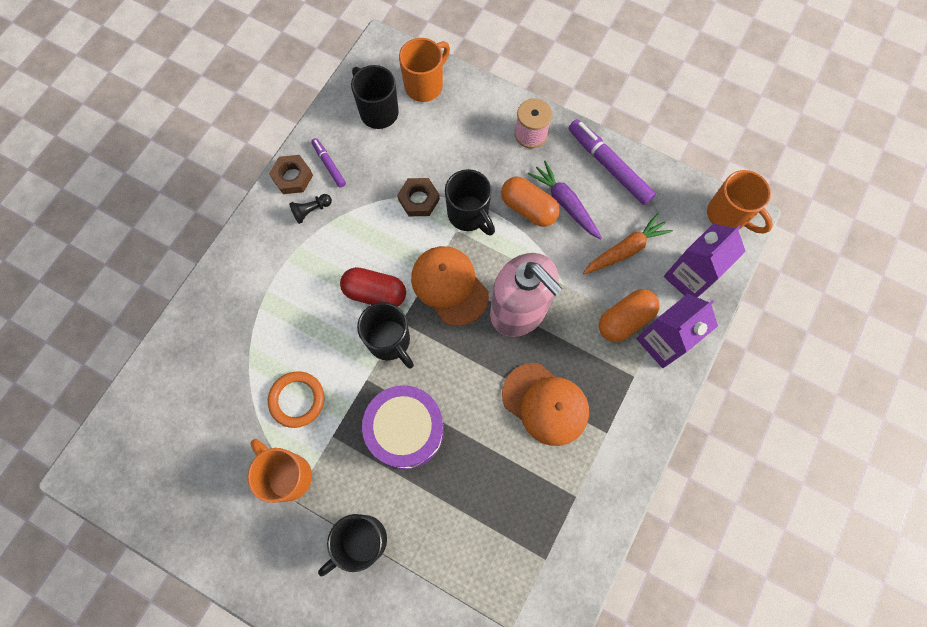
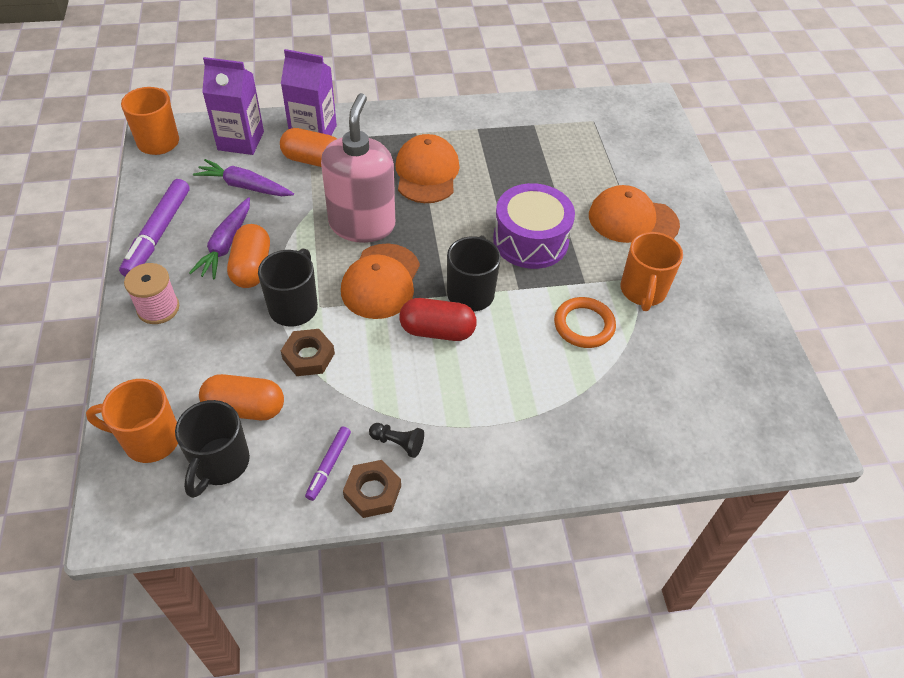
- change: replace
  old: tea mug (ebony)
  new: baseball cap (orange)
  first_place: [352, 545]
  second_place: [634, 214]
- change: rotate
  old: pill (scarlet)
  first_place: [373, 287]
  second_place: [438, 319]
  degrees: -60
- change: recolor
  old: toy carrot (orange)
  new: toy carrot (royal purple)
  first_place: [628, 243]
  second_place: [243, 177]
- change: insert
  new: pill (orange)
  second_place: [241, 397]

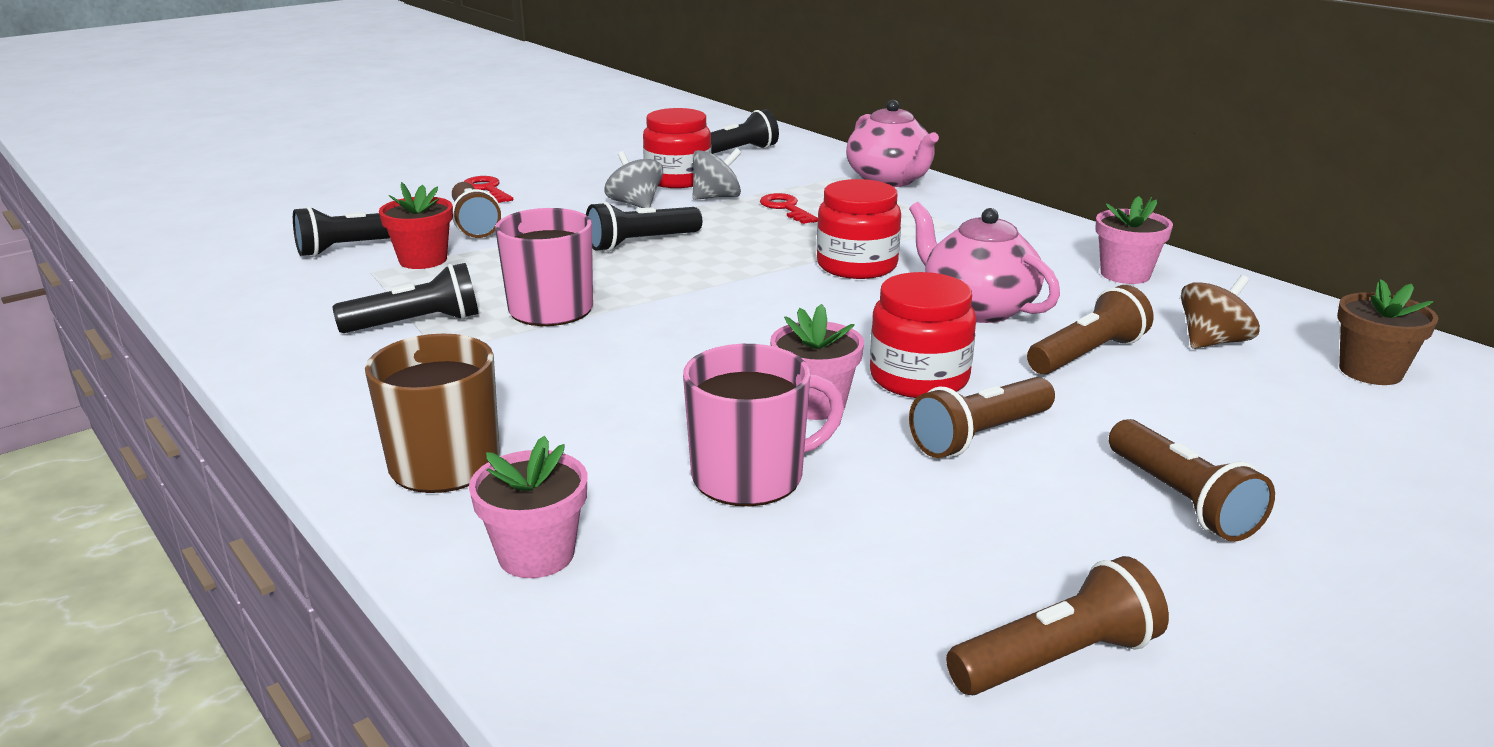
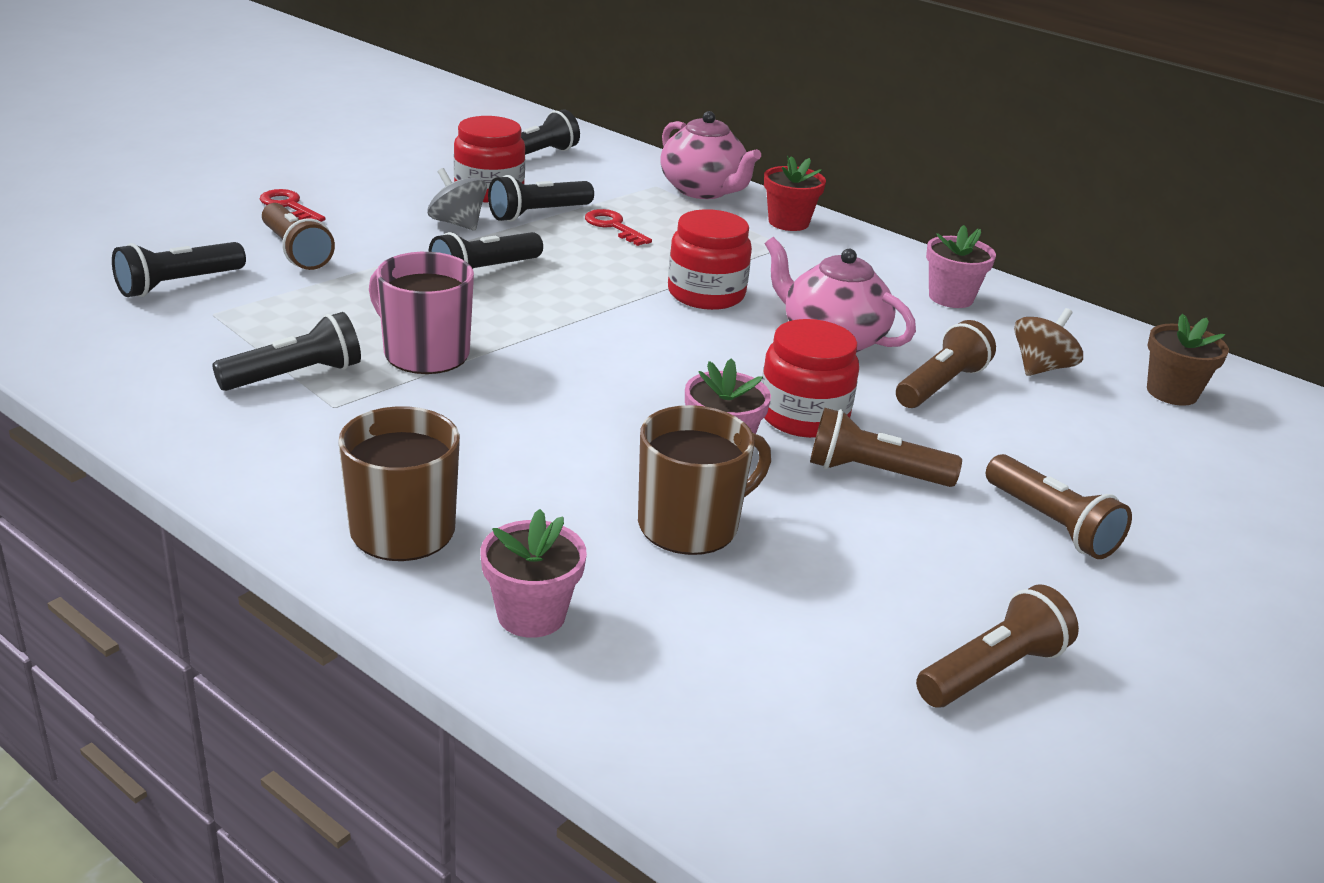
- change: move
  old: flower pot (scarlet)
  first_place: [416, 225]
  second_place: [795, 193]
- change: recolor
  old: tea mug (rosy)
  new: tea mug (brown)
  first_place: [763, 425]
  second_place: [704, 480]
- change: replace
  old: whirligig (ash-grey)
  new: pocket torch (ebony)
  first_place: [717, 174]
  second_place: [541, 198]
- change: rotate
  old: pocket torch (brown)
  first_place: [982, 417]
  second_place: [886, 447]
  degrees: 60

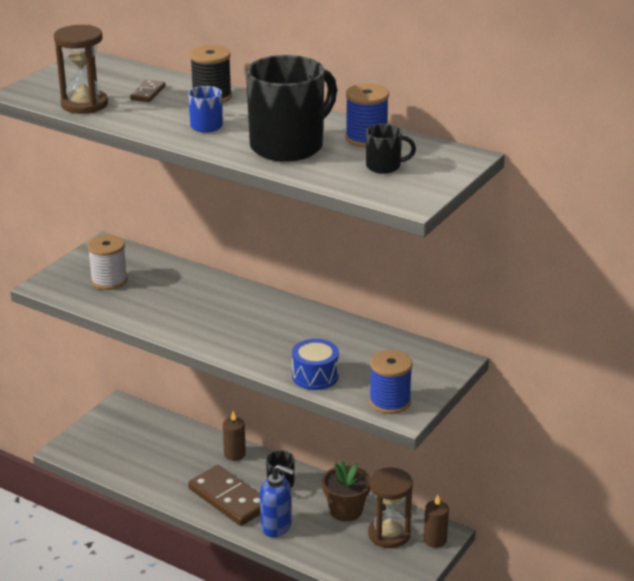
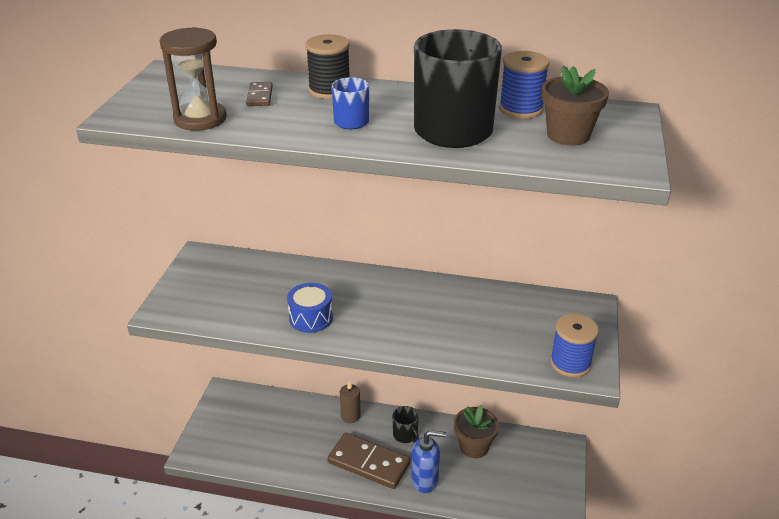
- change: delete
  old: bobbin (snow-white)
  first_place: [108, 262]
- change: move
  old: drum (blue)
  first_place: [315, 364]
  second_place: [310, 308]
- change: replace
  old: tea mug (ebony)
  new: flower pot (brown)
  first_place: [391, 149]
  second_place: [575, 105]
- change: delete
  old: hourglass (brown)
  first_place: [390, 508]
- change: delete
  old: wax candle (brown)
  first_place: [436, 521]

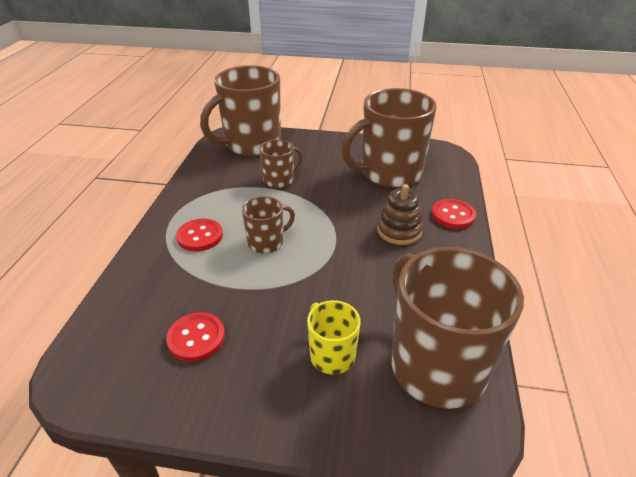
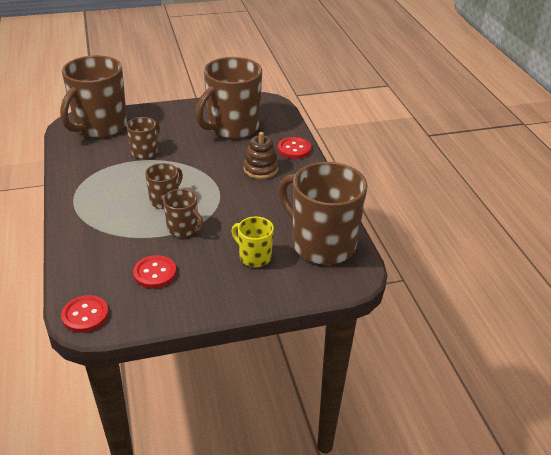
- change: move
  old: button (scarlet)
  first_place: [199, 234]
  second_place: [85, 314]
- change: insert
  new: tea mug (brown)
  second_place: [183, 213]

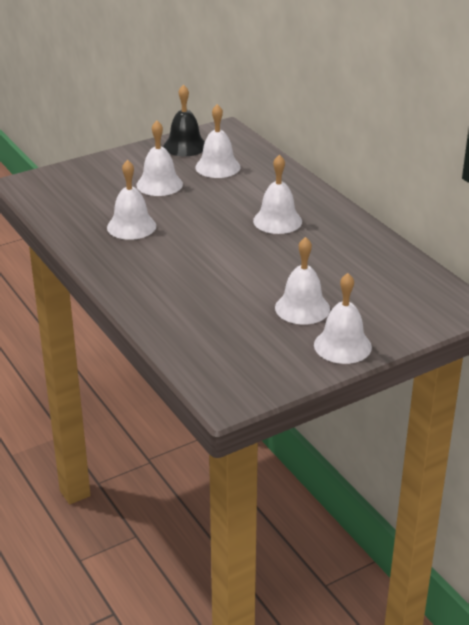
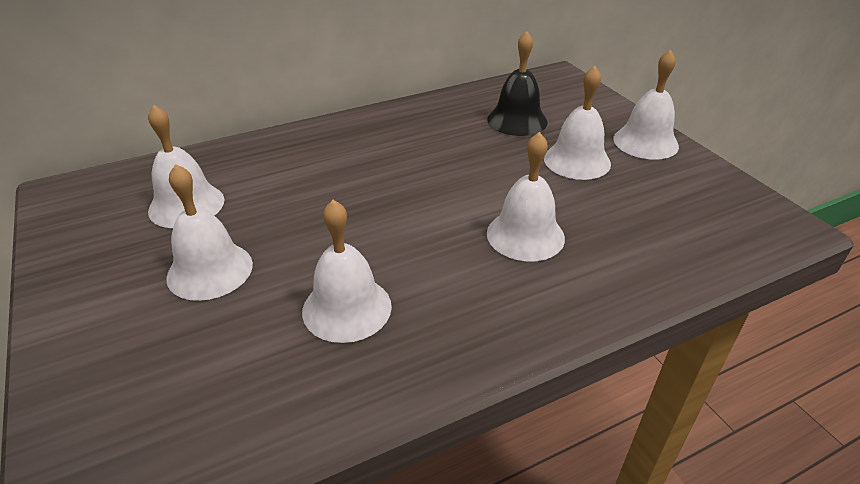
- change: move
  old: hand bell (ebony)
  first_place: [184, 120]
  second_place: [517, 83]
- change: move
  old: hand bell (snow-white)
  first_place: [277, 194]
  second_place: [526, 197]

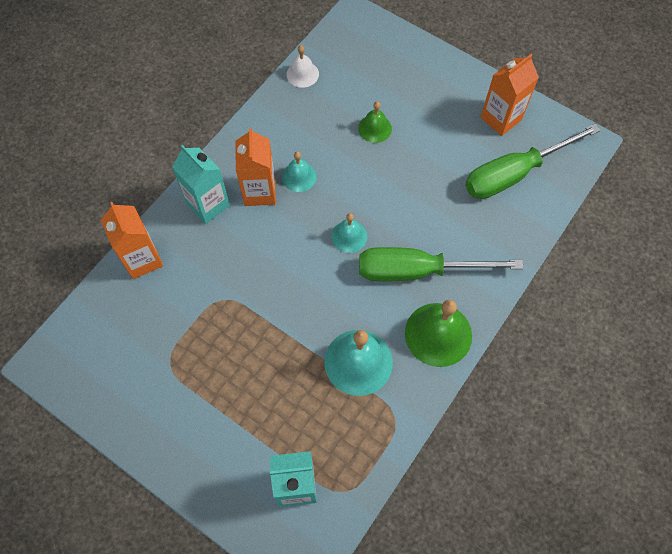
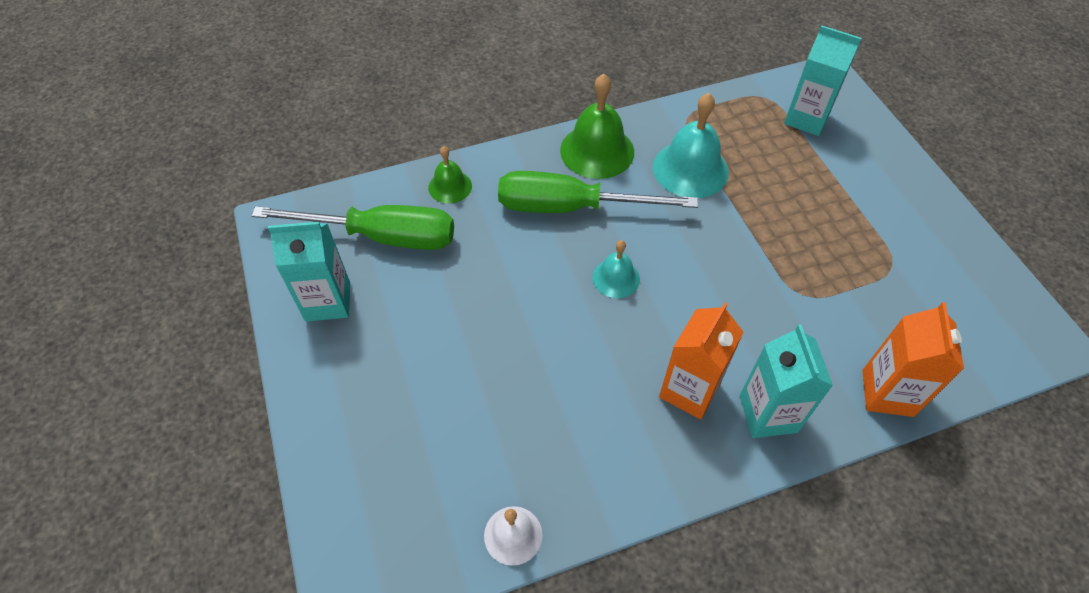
- change: delete
  old: hand bell (teal)
  first_place: [299, 171]
- change: move
  old: hand bell (leaf-green)
  first_place: [375, 122]
  second_place: [450, 175]
- change: rotate
  old: flat screwdriver (leaf-green)
  first_place: [441, 264]
  second_place: [598, 192]
  degrees: 150
- change: recolor
  old: carton (orange)
  new: carton (teal)
  first_place: [509, 95]
  second_place: [309, 271]

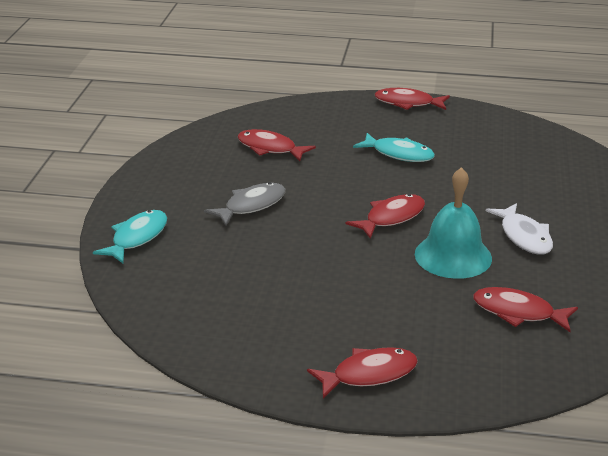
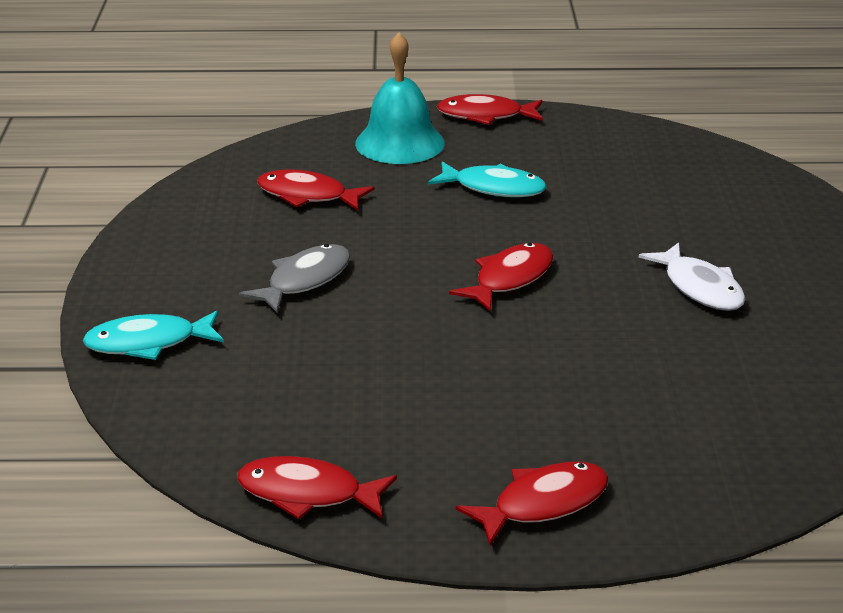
- change: rotate
  old: toy fish (teal)
  first_place: [130, 236]
  second_place: [153, 335]
  degrees: -120
- change: move
  old: hand bell (teal)
  first_place: [453, 223]
  second_place: [400, 98]
- change: move
  old: toy fish (scarlet)
  first_place: [525, 309]
  second_place: [317, 487]

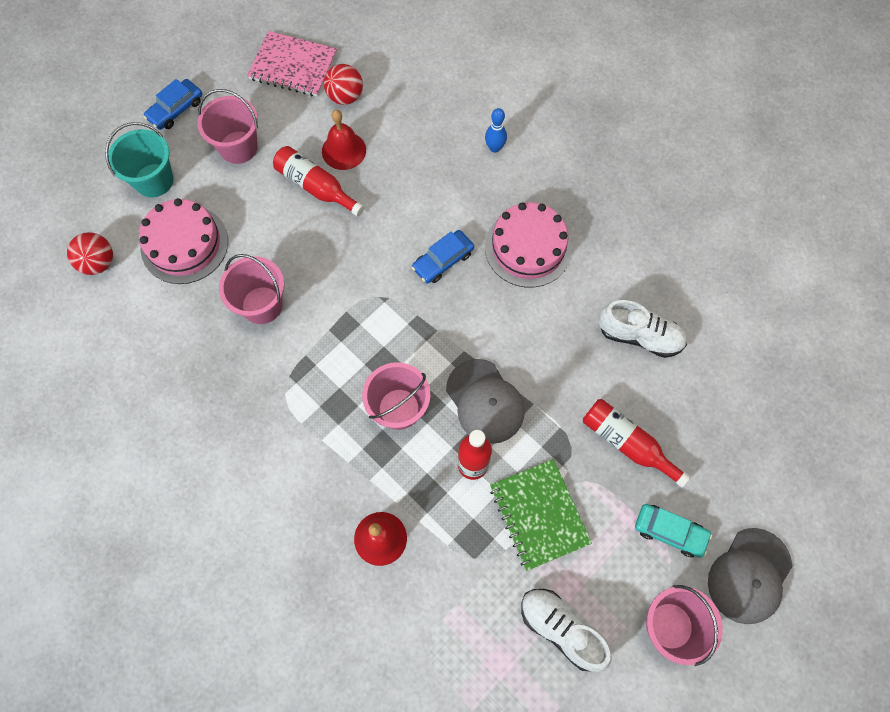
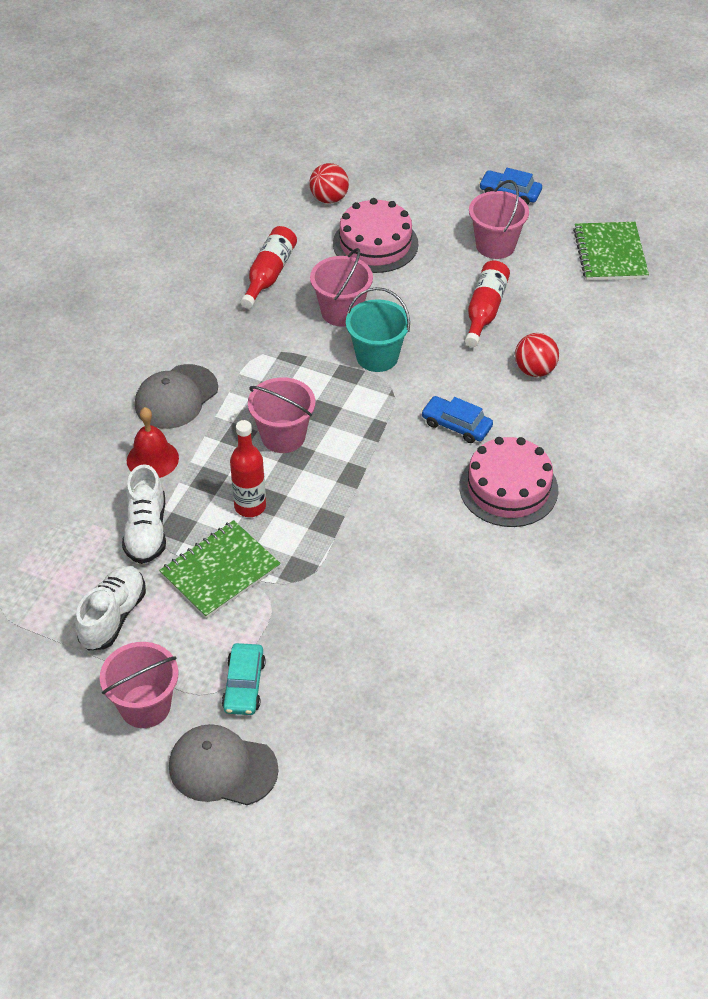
- change: move
  old: sand bucket (teal)
  first_place: [139, 160]
  second_place: [378, 329]
- change: recolor
  old: notebook (rosy)
  new: notebook (leaf-green)
  first_place: [292, 64]
  second_place: [611, 251]
- change: delete
  old: hand bell (scarlet)
  first_place: [344, 140]
- change: move
  old: ball (scarlet)
  first_place: [343, 84]
  second_place: [537, 355]
- change: move
  old: baseball cap (ash-grey)
  first_place: [485, 401]
  second_place: [176, 396]
- change: delete
  old: tenpin (blue)
  first_place: [496, 130]
- change: move
  old: bottle (scarlet)
  first_place: [637, 443]
  second_place: [268, 267]
- change: move
  old: sneaker (snow-white)
  first_place: [643, 329]
  second_place: [144, 514]

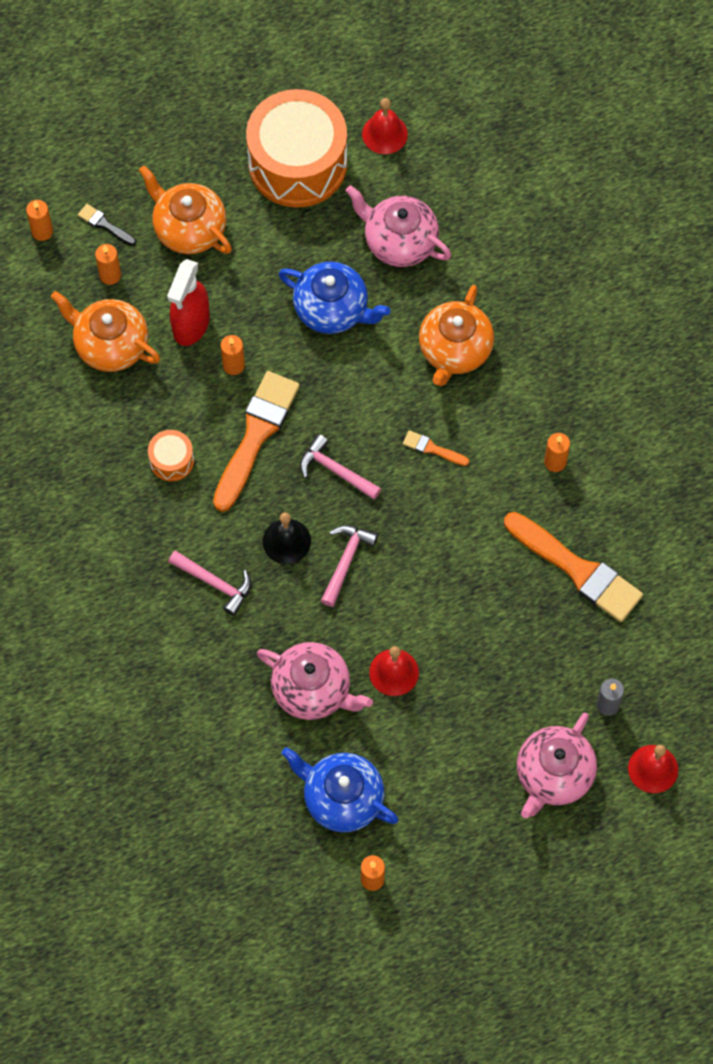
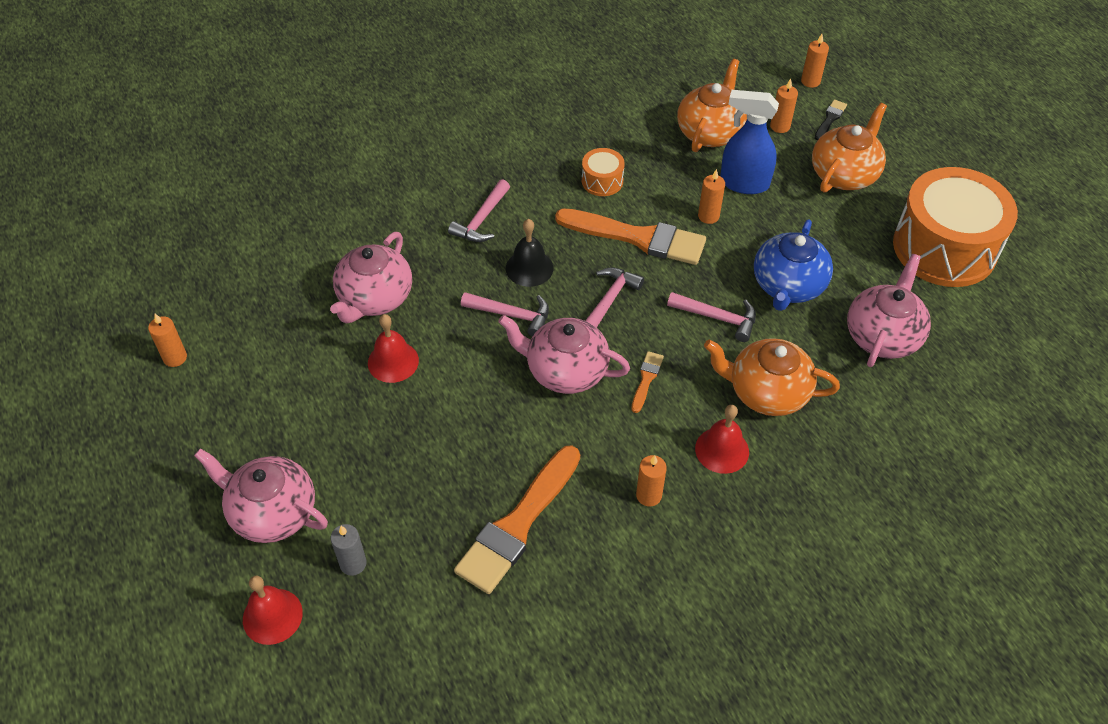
- change: recolor
  old: spray cleaner (scarlet)
  new: spray cleaner (blue)
  first_place: [188, 302]
  second_place: [749, 142]
- change: delete
  old: tea pot (blue)
  first_place: [340, 789]
- change: move
  old: hand bell (scarlet)
  first_place: [385, 126]
  second_place: [722, 439]
- change: insert
  new: tea pot (rosy)
  second_place: [564, 354]
- change: insert
  new: claw hammer (rosy)
  second_place: [711, 317]

